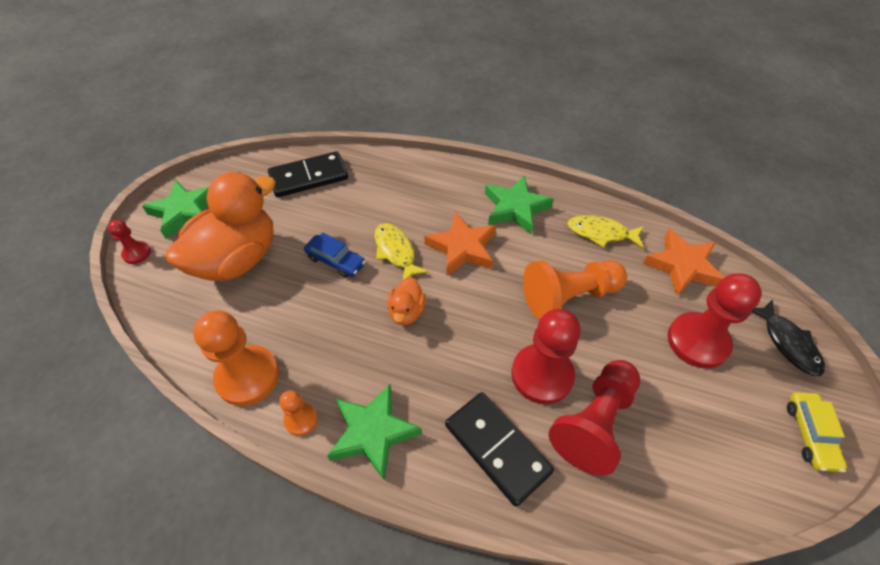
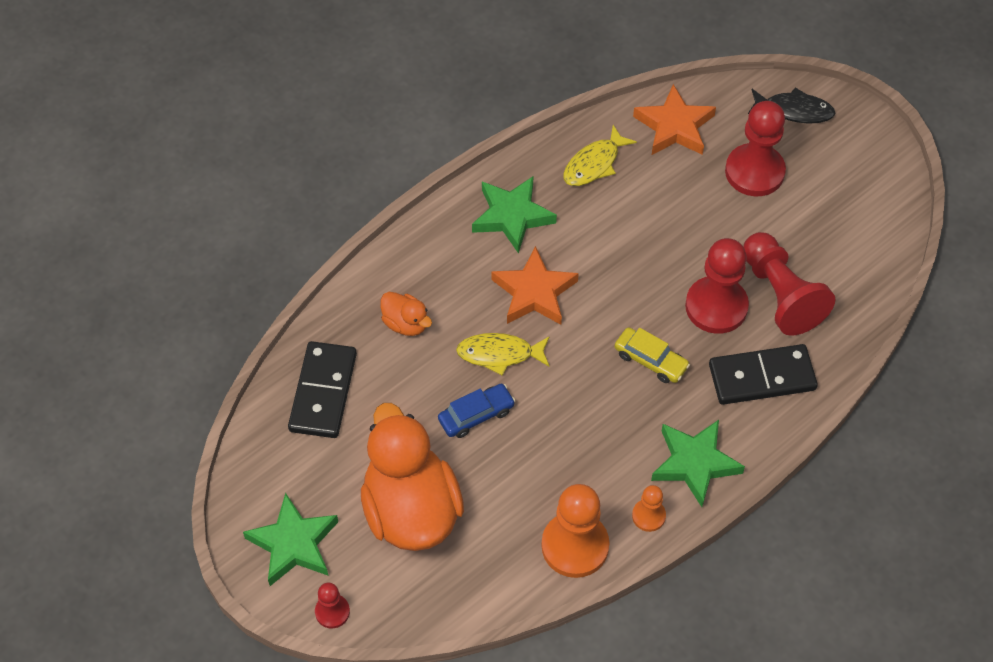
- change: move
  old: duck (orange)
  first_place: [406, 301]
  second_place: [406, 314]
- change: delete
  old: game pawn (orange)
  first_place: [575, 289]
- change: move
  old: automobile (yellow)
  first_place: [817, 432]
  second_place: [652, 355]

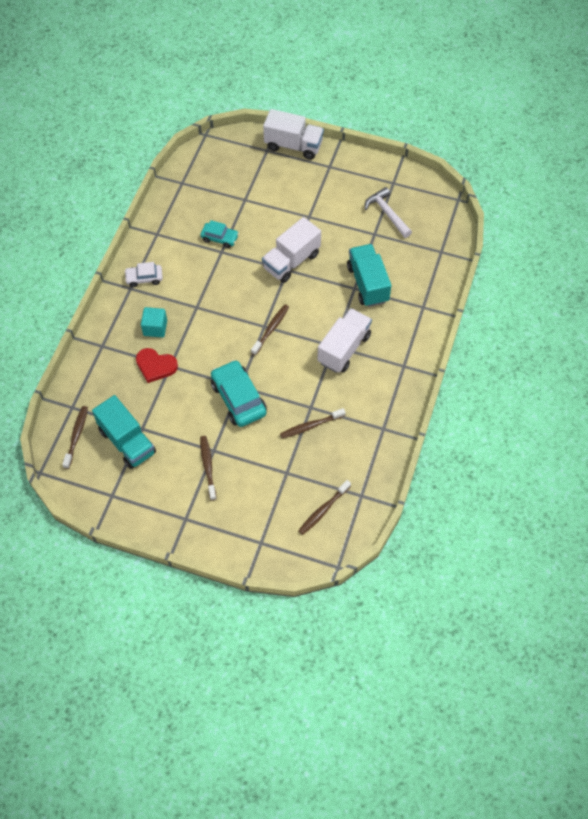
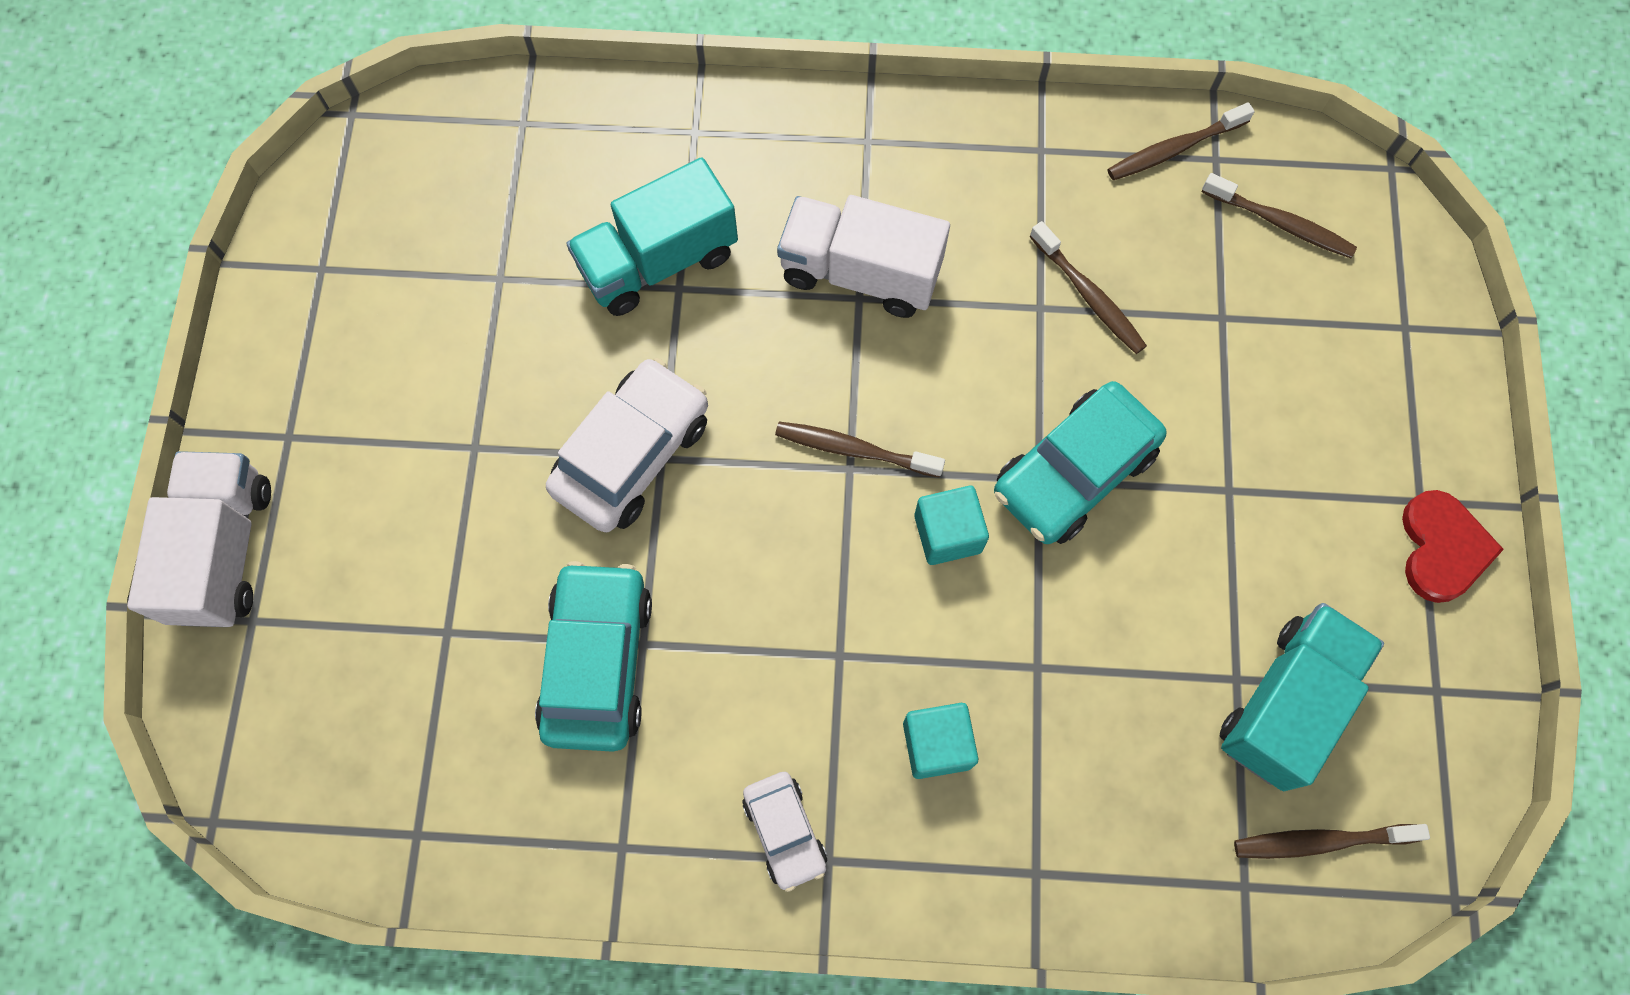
- change: move
  old: heart (scarlet)
  first_place: [157, 365]
  second_place: [1453, 546]
- change: resize
  old: automobile (teal)
  first_place: [219, 234]
  second_place: [593, 656]
  factor: 1.74
- change: move
  old: dental brush (brown)
  first_place: [208, 468]
  second_place: [1181, 141]
- change: replace
  old: truck (snow-white)
  new: automobile (snow-white)
  first_place: [291, 250]
  second_place: [627, 445]
- change: delete
  old: claw hammer (snow-white)
  first_place: [388, 212]
- change: insert
  new: solid cube (teal)
  second_place: [951, 525]

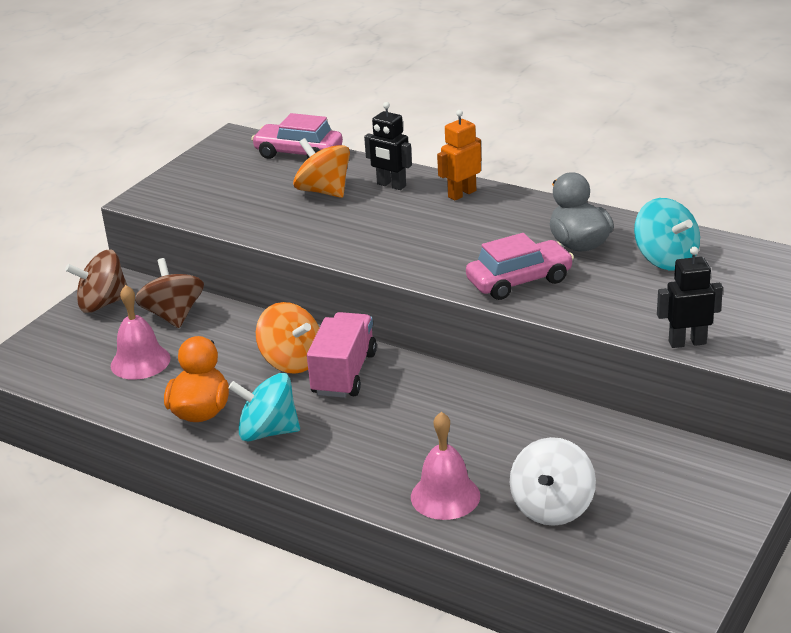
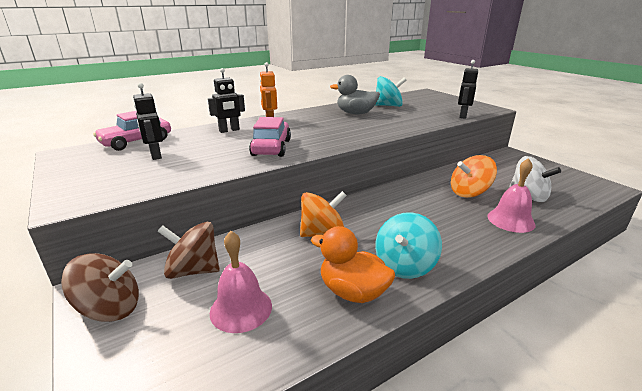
- change: rotate
  old: whirligig (brown)
  first_place: [96, 281]
  second_place: [100, 287]
  degrees: -105
- change: move
  old: whirligig (orange)
  first_place: [321, 168]
  second_place: [474, 176]
- change: delete
  old: truck (rosy)
  first_place: [342, 355]
- change: move
  old: automobile (rosy)
  first_place: [520, 266]
  second_place: [270, 137]
- change: insert
  new: toy robot (ebony)
  second_place: [148, 121]

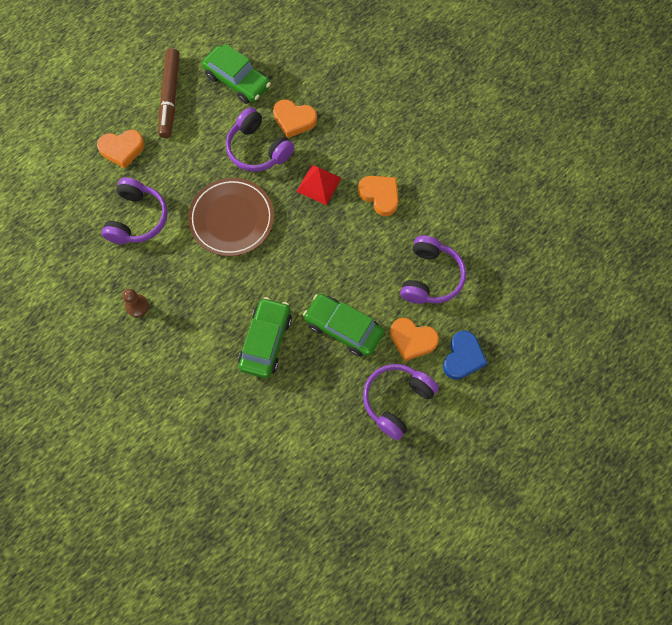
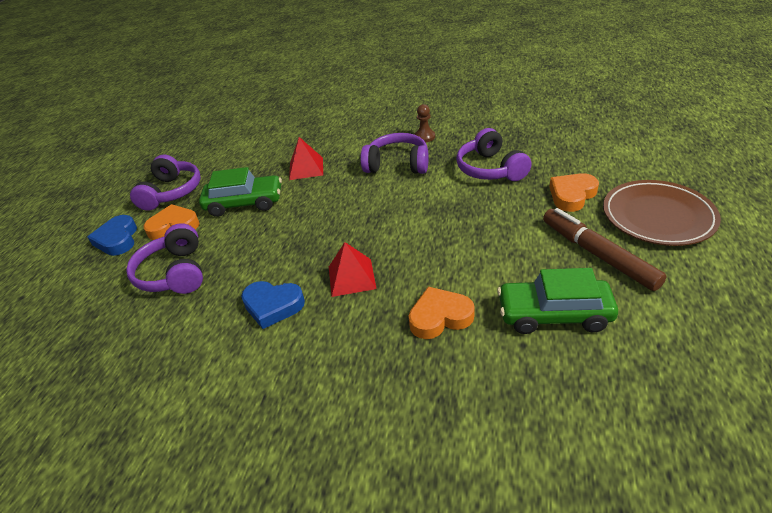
- change: move
  old: plate (brown)
  first_place: [231, 217]
  second_place: [662, 213]
- change: move
  old: headset (royal purple)
  first_place: [260, 139]
  second_place: [394, 153]
- change: replace
  old: automobile (leaf-green)
  new: solid pyramid (scarlet)
  first_place: [265, 337]
  second_place: [306, 158]
- change: recolor
  old: heart (orange)
  new: heart (blue)
  first_place: [378, 196]
  second_place: [273, 305]

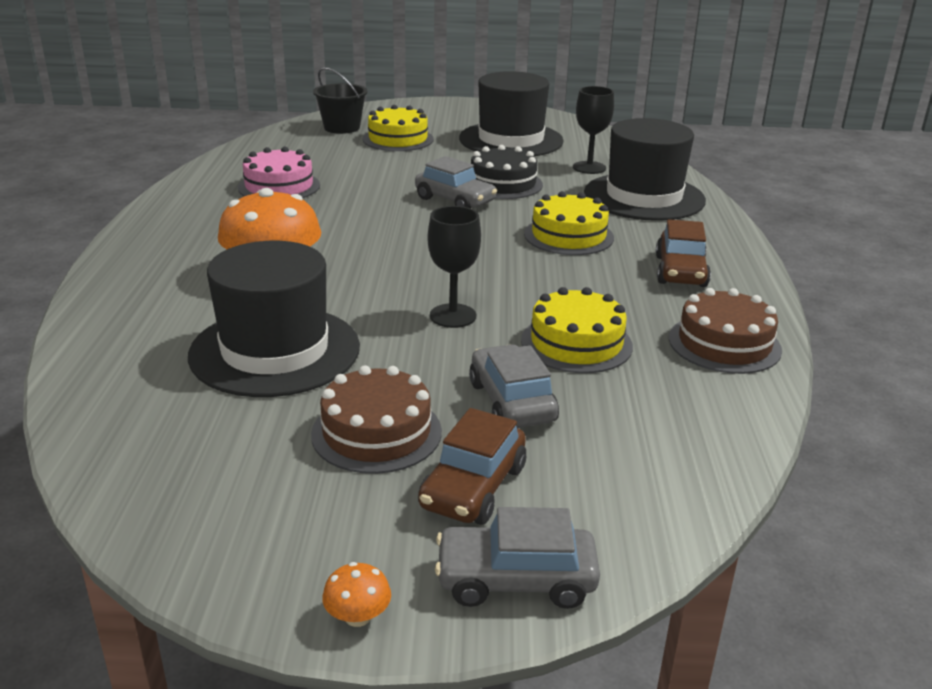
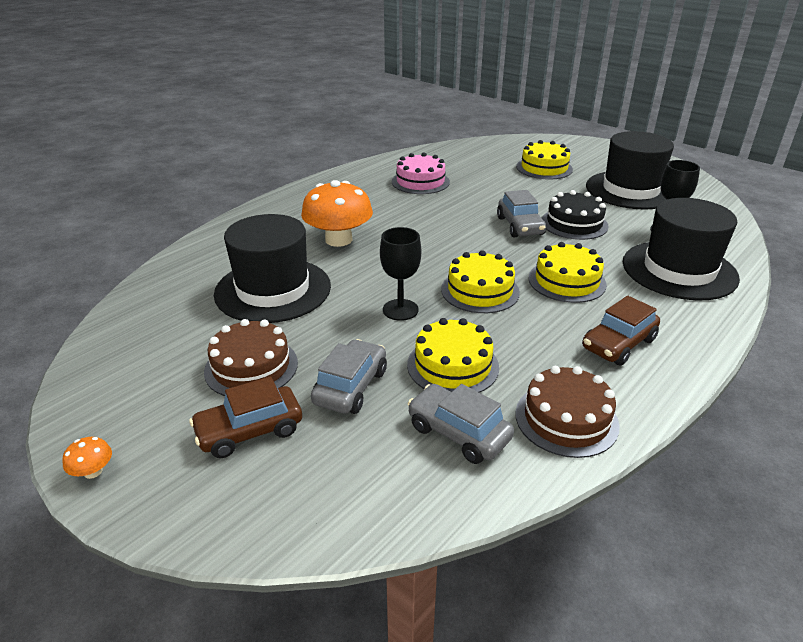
- change: delete
  old: sand bucket (ebony)
  first_place: [340, 100]
- change: move
  old: automobile (ash-grey)
  first_place: [517, 558]
  second_place: [460, 424]
- change: insert
  new: cake (yellow)
  second_place: [480, 281]

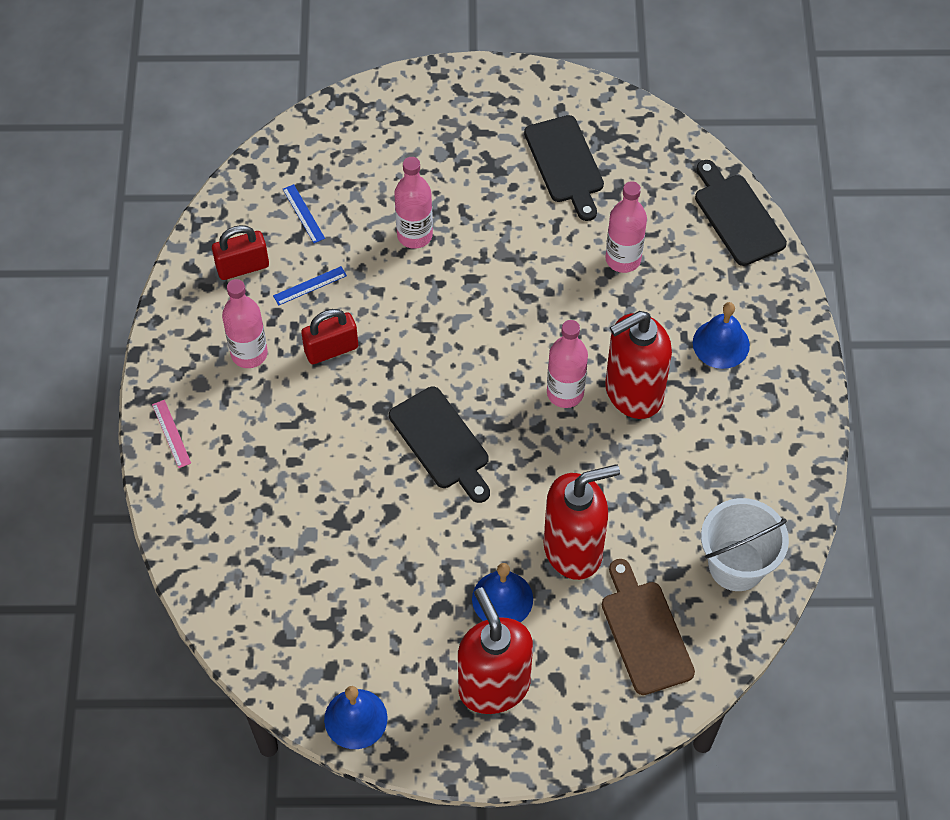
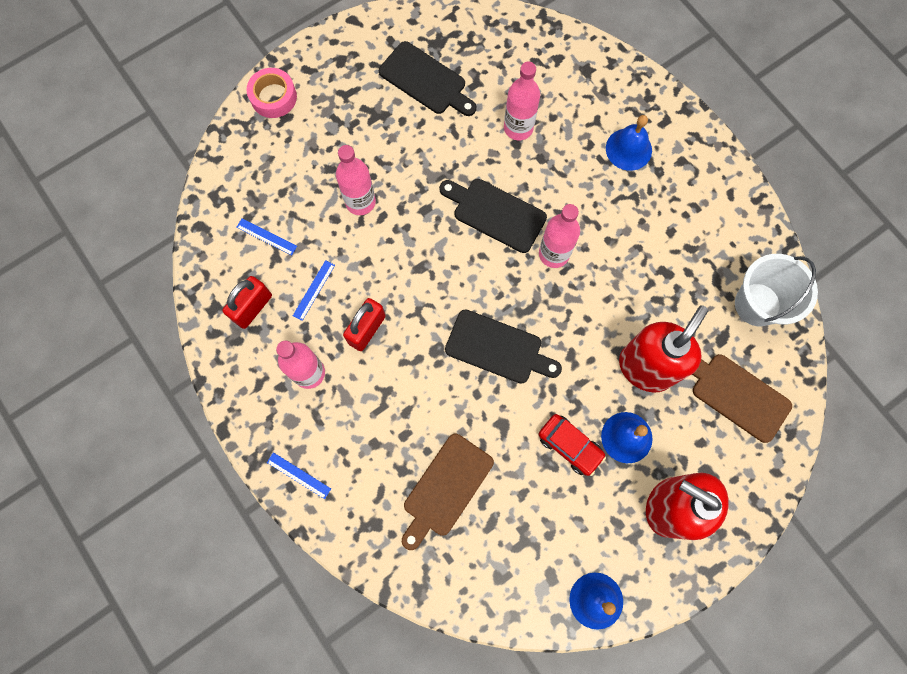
- change: recolor
  old: ruler (rosy)
  new: ruler (blue)
  first_place: [171, 434]
  second_place: [299, 475]
- change: delete
  old: soap pump (scarlet)
  first_place: [638, 365]
- change: move
  old: chopping board (ebony)
  first_place: [741, 213]
  second_place: [493, 216]
- change: insert
  new: tape (rosy)
  second_place: [272, 93]
- change: insert
  new: chopping board (brown)
  second_place: [448, 492]
- change: insert
  new: automobile (scarlet)
  second_place: [572, 445]

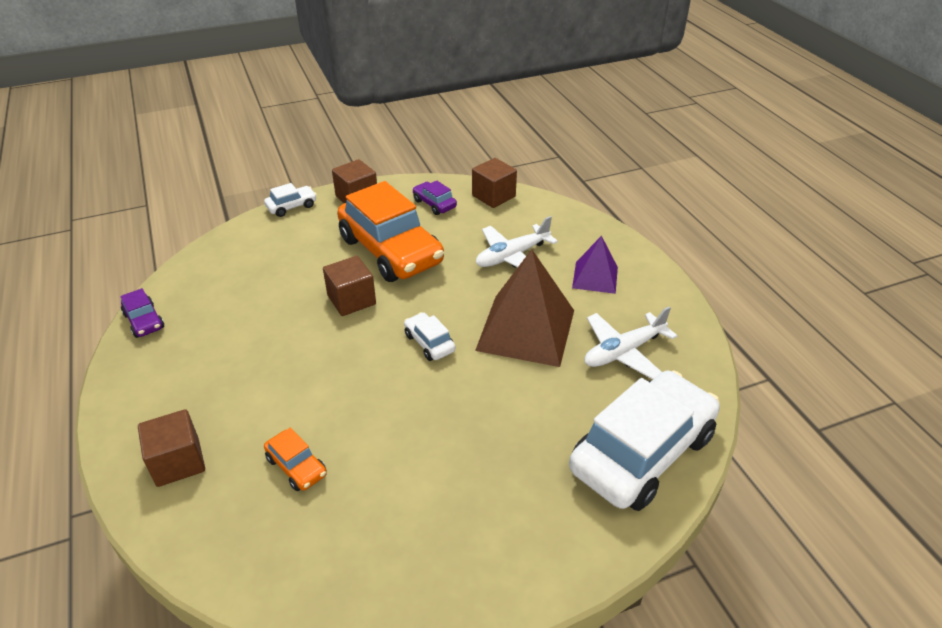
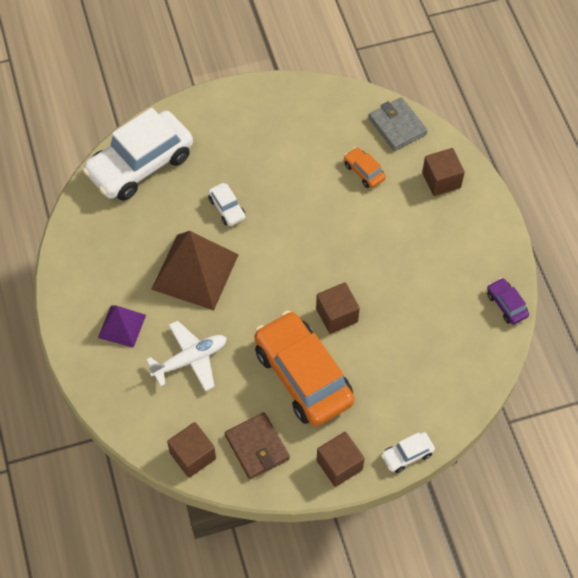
- change: move
  old: automobile (snow-white)
  first_place: [429, 336]
  second_place: [227, 204]
- change: replace
  old: automobile (royal purple)
  new: wallet (brown)
  first_place: [435, 197]
  second_place: [257, 445]
- change: delete
  old: toy plane (snow-white)
  first_place: [631, 343]
- change: insert
  new: wallet (ash-grey)
  second_place: [398, 124]

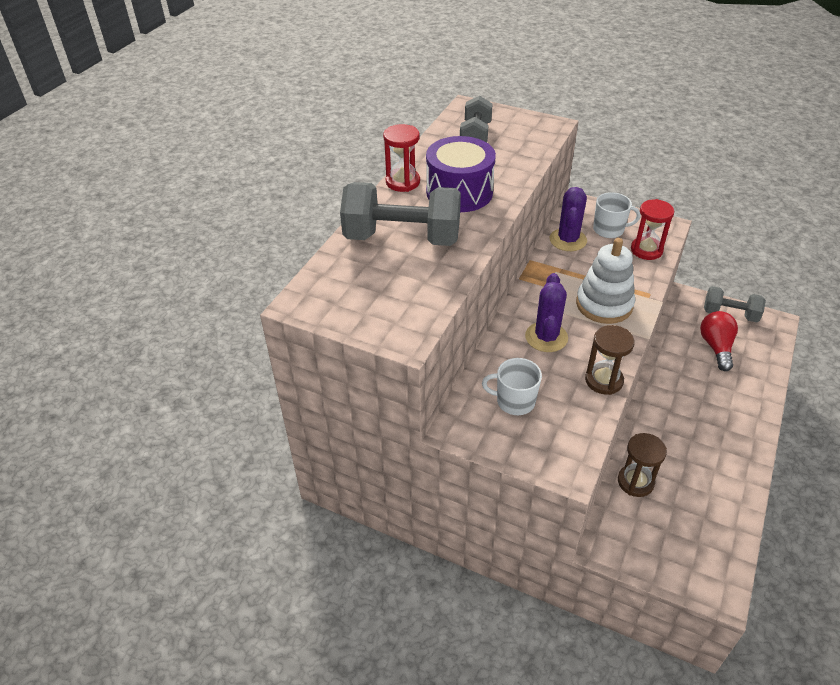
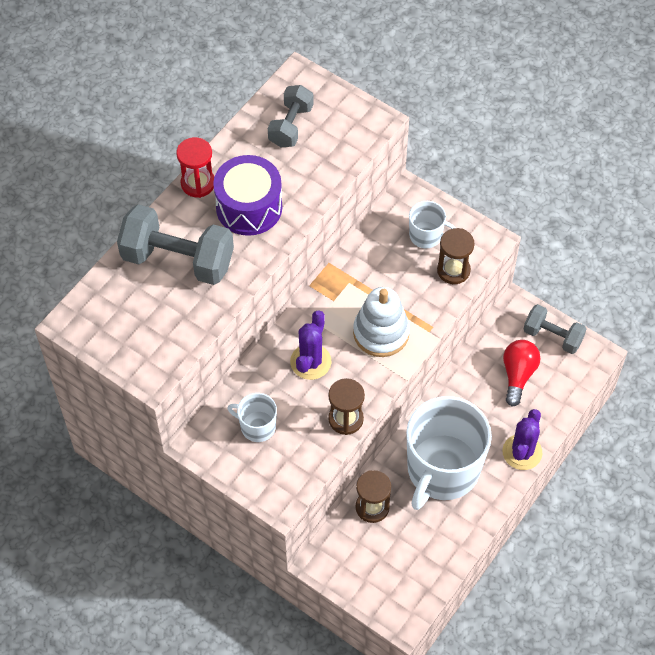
- change: move
  old: cactus (royal purple)
  first_place: [568, 219]
  second_place: [522, 439]
- change: recolor
  old: hourglass (scarlet)
  new: hourglass (brown)
  first_place: [652, 229]
  second_place: [456, 256]
- change: insert
  new: tea mug (snow-white)
  second_place: [449, 453]

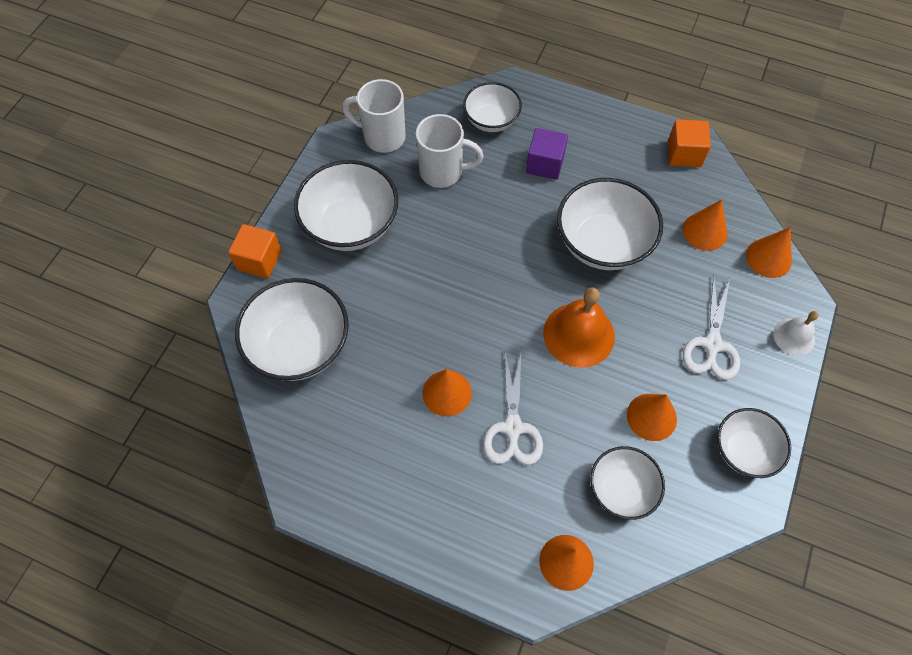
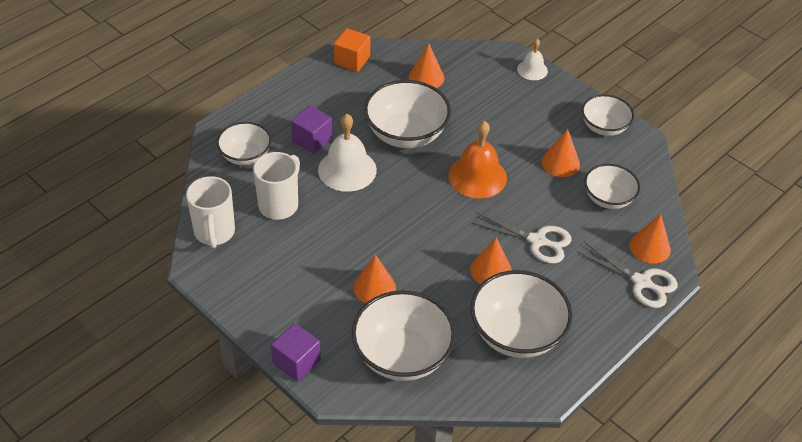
- change: recolor
  old: solid cube (orange)
  new: solid cube (royal purple)
  first_place: [255, 251]
  second_place: [296, 352]
- change: move
  old: bowl (snow-white)
  first_place: [346, 205]
  second_place: [521, 314]
- change: rotate
  old: tea mug (snow-white)
  first_place: [374, 116]
  second_place: [210, 212]
  degrees: -45
- change: move
  old: shears (snow-white)
  first_place: [711, 327]
  second_place: [627, 275]
- change: move
  old: cone shape (orange)
  first_place: [769, 252]
  second_place: [374, 278]
- change: insert
  new: hand bell (snow-white)
  second_place: [347, 153]

